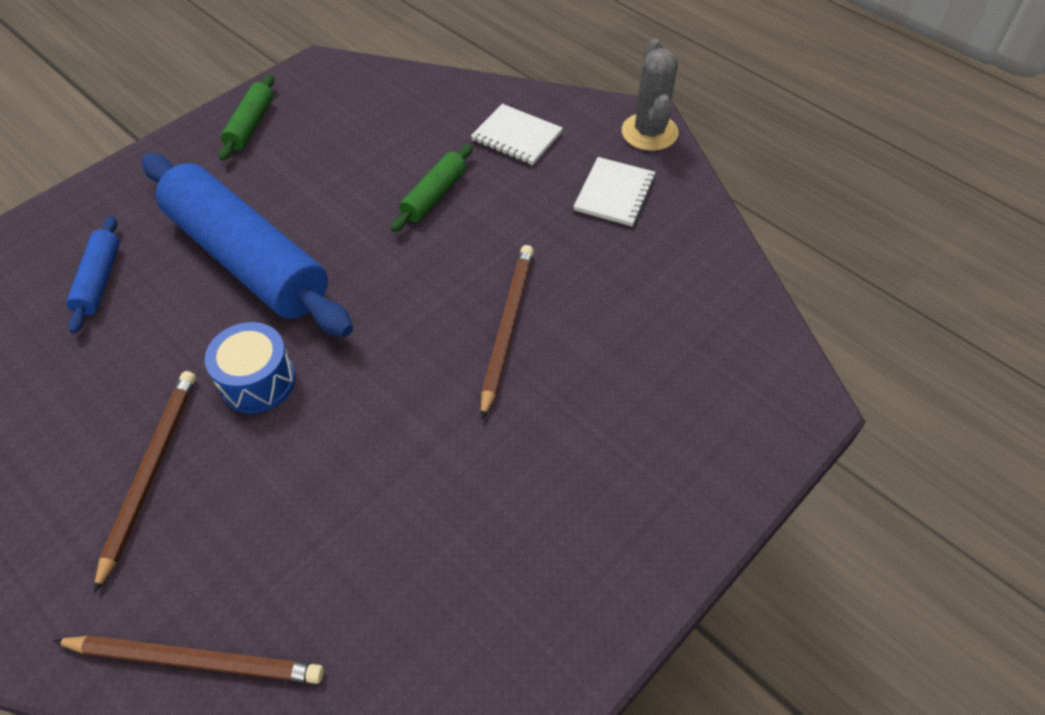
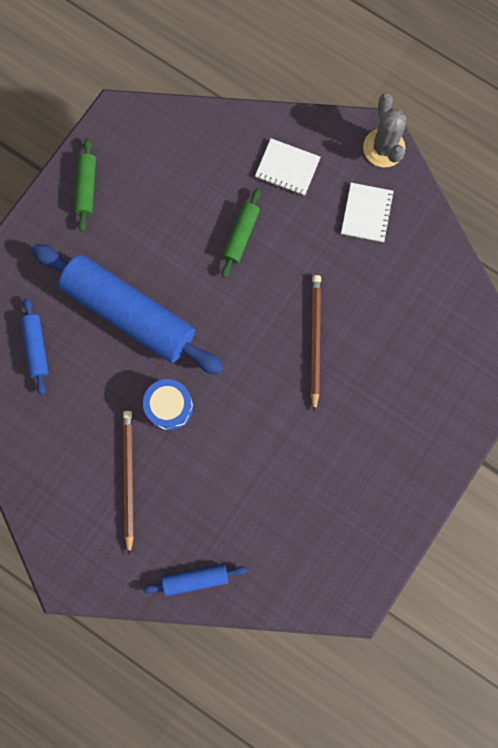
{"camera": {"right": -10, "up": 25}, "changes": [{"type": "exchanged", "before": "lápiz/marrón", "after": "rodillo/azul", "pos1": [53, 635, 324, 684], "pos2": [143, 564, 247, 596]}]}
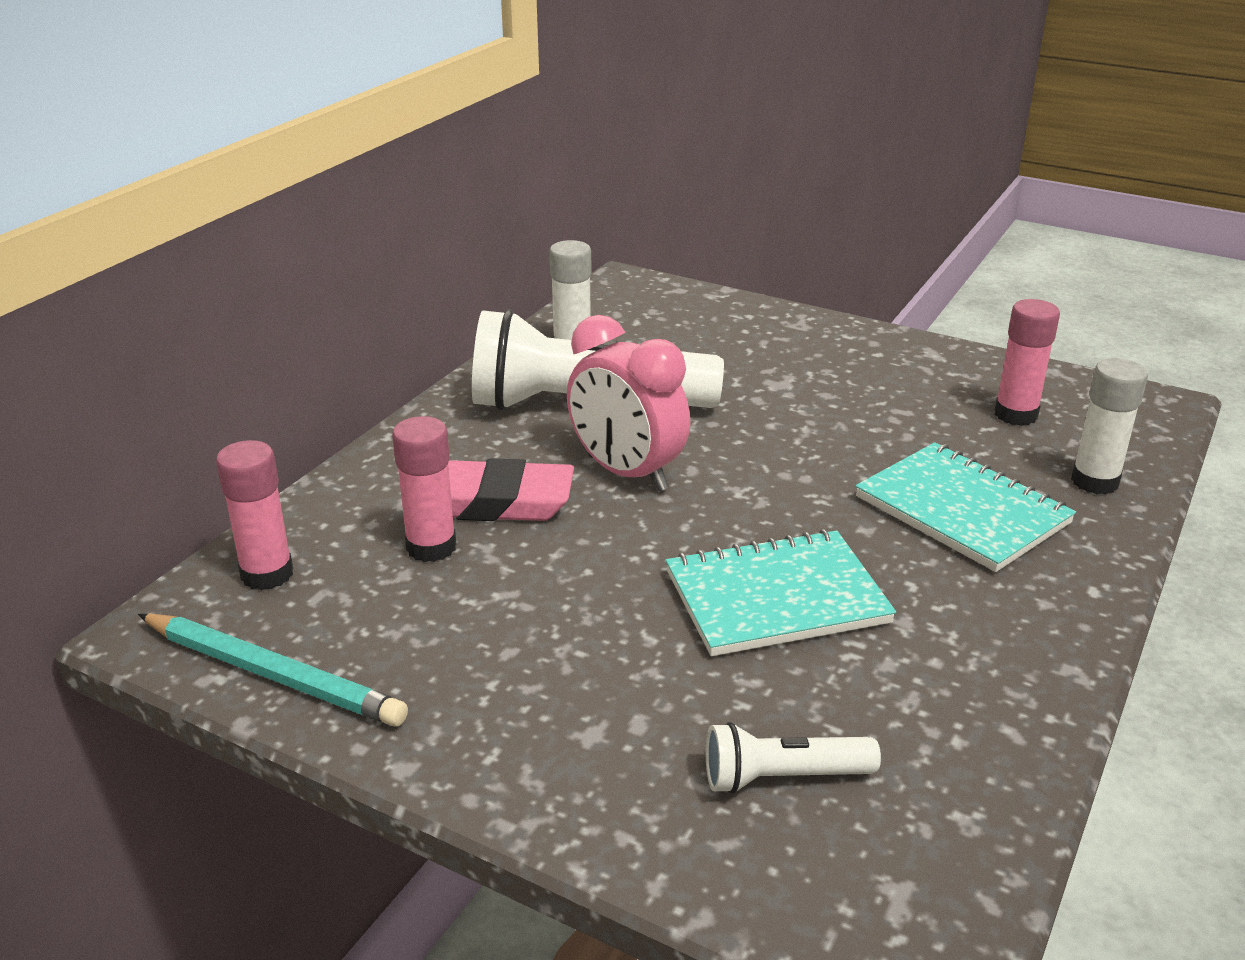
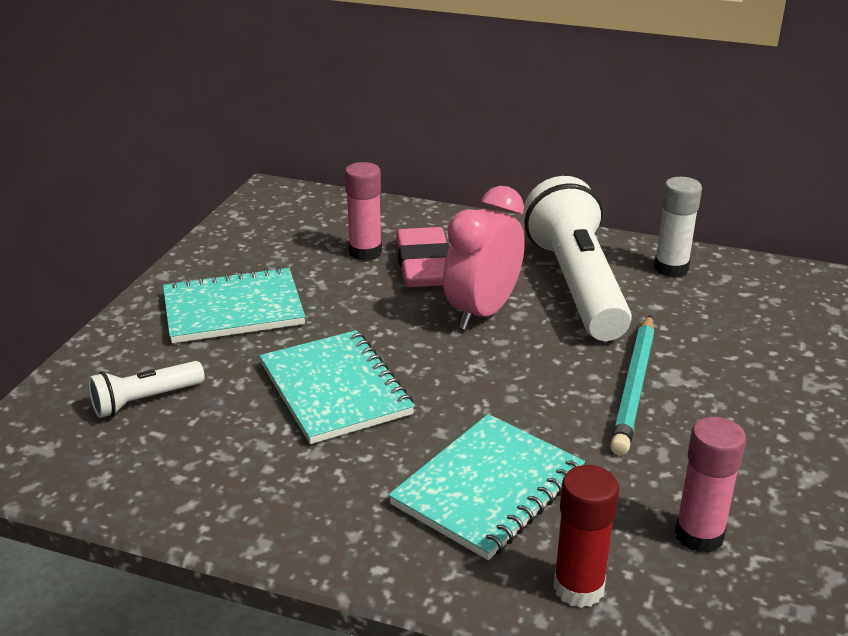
{"camera": {"right": 80, "up": 0}, "changes": [{"type": "spun", "before": "lámpara de mano/blanco", "pos1": [706, 722, 881, 794], "pos2": [88, 361, 205, 418], "turn": -105}, {"type": "appeared", "after": "cuaderno/turquesa", "pos2": [163, 267, 305, 343]}, {"type": "colour", "before": "barra de pegamento/blanco", "after": "barra de pegamento/rojo", "pos1": [1071, 358, 1148, 494], "pos2": [553, 465, 619, 608]}, {"type": "relocated", "before": "lápiz/turquesa", "pos1": [138, 613, 408, 727], "pos2": [610, 315, 655, 455]}, {"type": "missing", "before": "barra de pegamento/rosa", "pos1": [216, 440, 293, 590]}]}
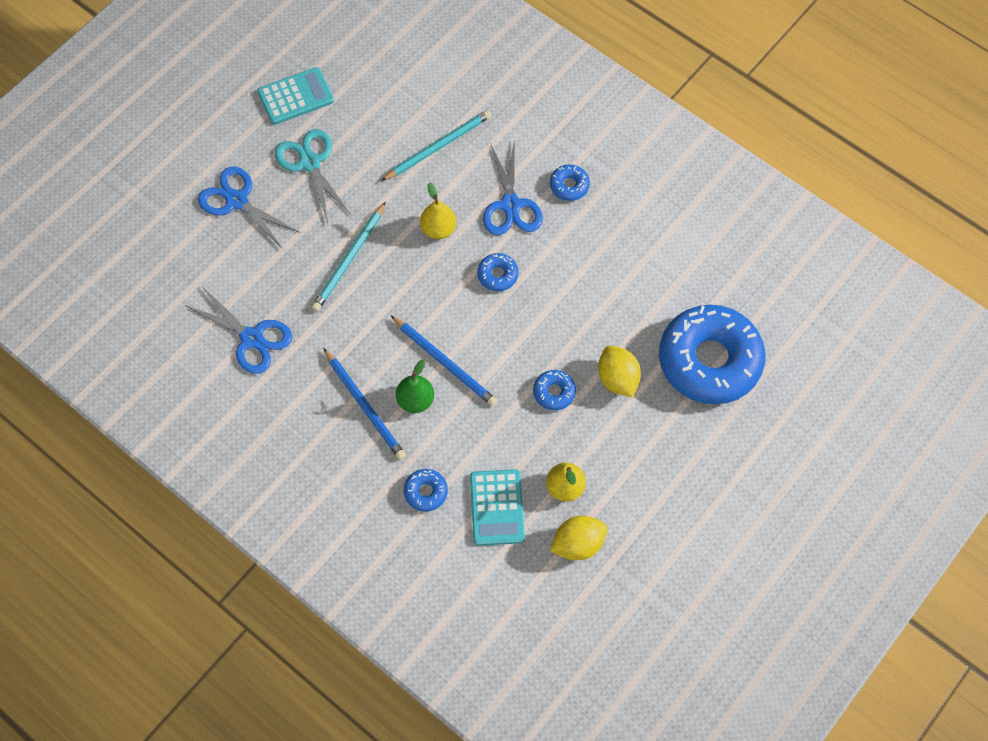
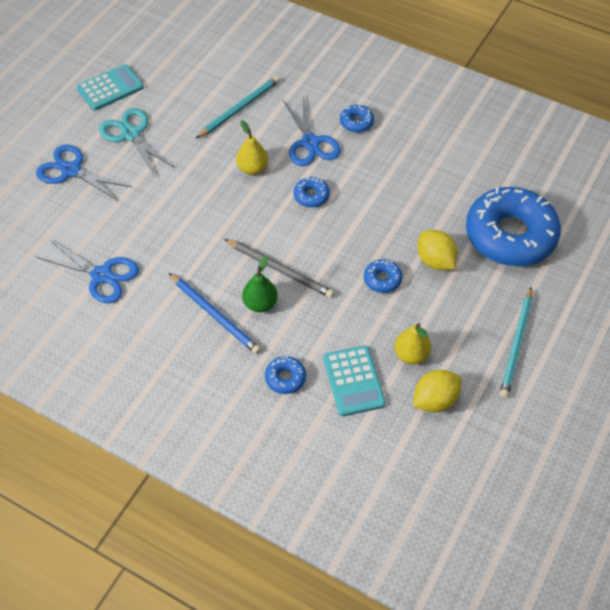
{"camera": {"right": -10, "up": -10}, "changes": [{"type": "colour", "before": "lápiz/azul", "after": "lápiz/gris", "pos1": [391, 316, 498, 406], "pos2": [225, 239, 334, 298]}, {"type": "relocated", "before": "lápiz/turquesa", "pos1": [312, 202, 386, 311], "pos2": [500, 287, 532, 398]}]}
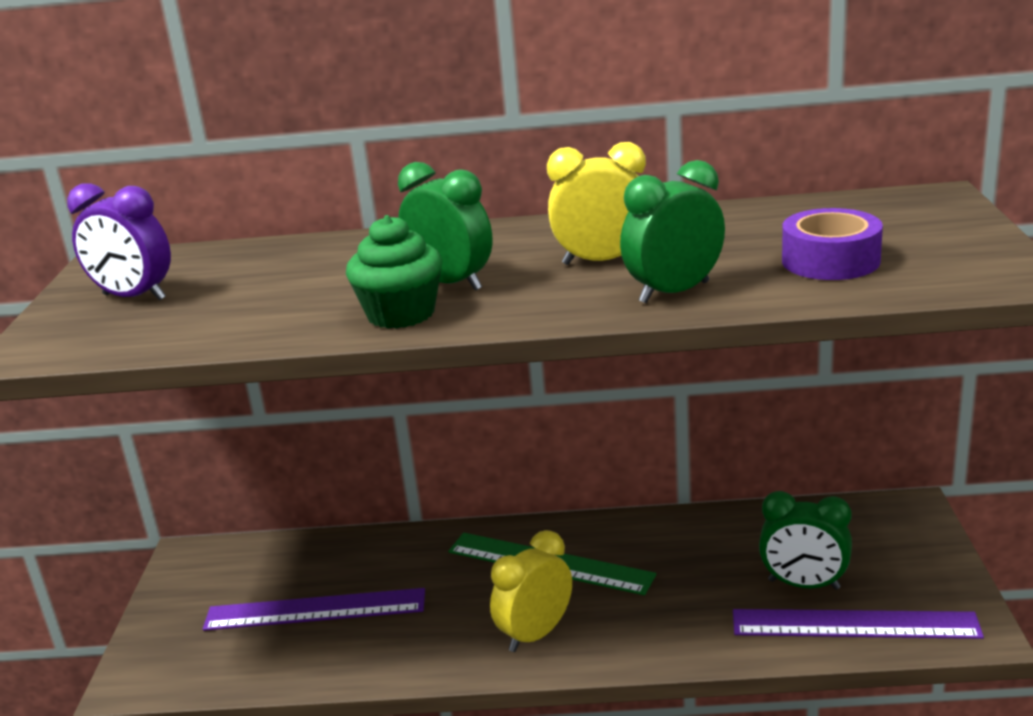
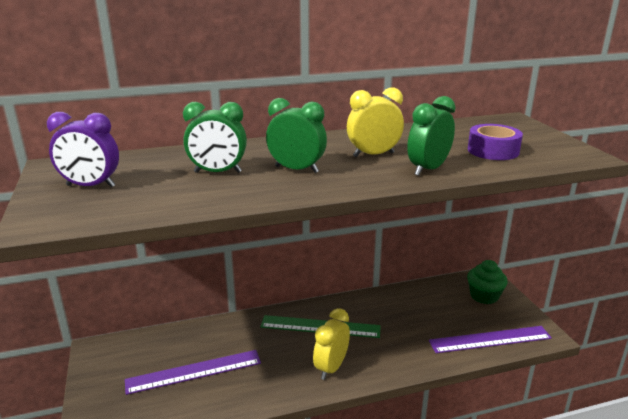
{"camera": {"right": -20, "up": 0}, "changes": [{"type": "relocated", "before": "despertador/verde", "pos1": [759, 491, 852, 590], "pos2": [183, 102, 247, 173]}, {"type": "relocated", "before": "magdalena/verde", "pos1": [346, 215, 442, 329], "pos2": [467, 260, 507, 304]}]}
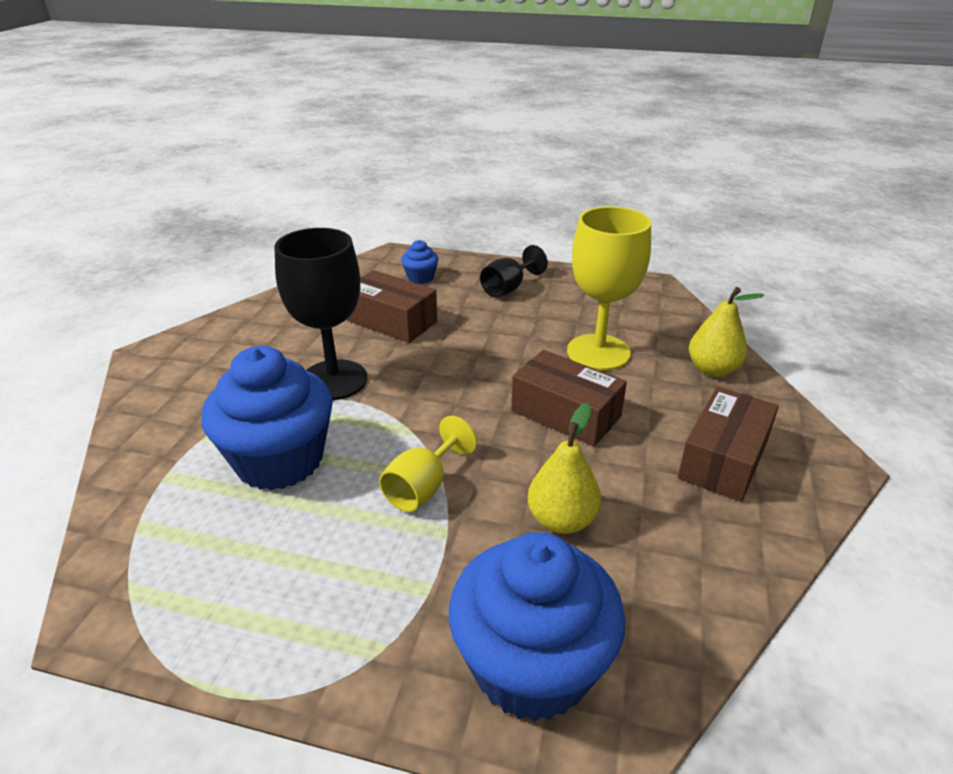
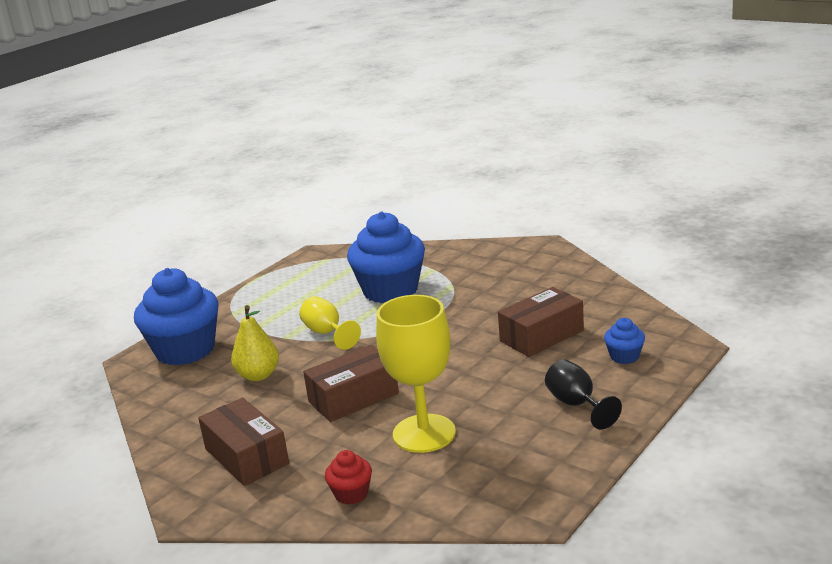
{"camera": {"right": 115, "up": -10}, "changes": [{"type": "exchanged", "before": "pera/amarillo", "after": "magdalena/rojo", "pos1": [689, 287, 764, 377], "pos2": [325, 450, 372, 505]}, {"type": "missing", "before": "copa/negro", "pos1": [275, 228, 367, 400]}]}
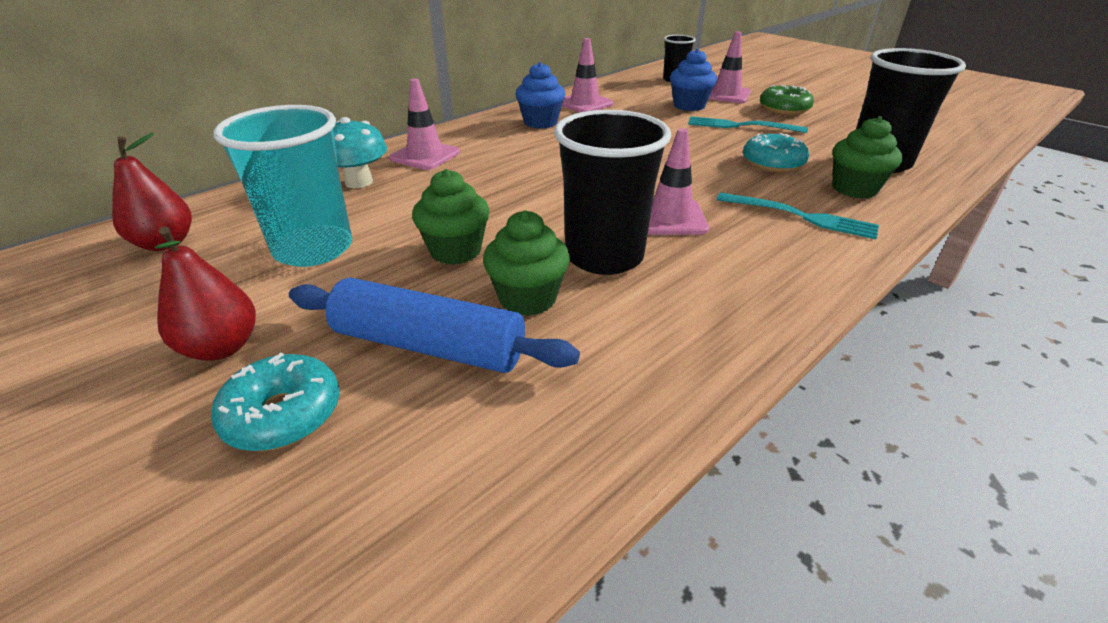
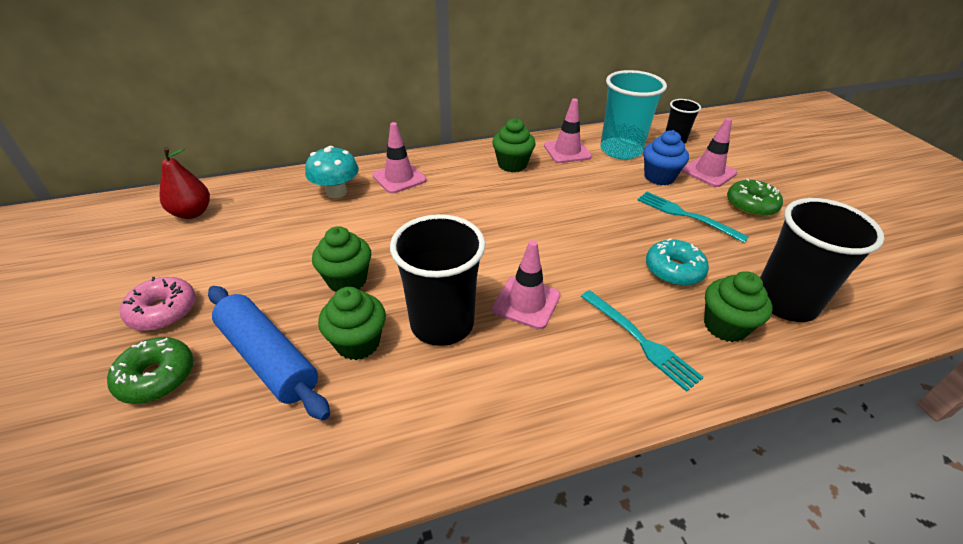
{"camera": {"right": 25, "up": 5}, "changes": [{"type": "colour", "before": "rosquilla/turquesa", "after": "rosquilla/verde", "pos1": [211, 353, 340, 451], "pos2": [107, 337, 193, 404]}, {"type": "exchanged", "before": "pera/rojo", "after": "rosquilla/rosa", "pos1": [154, 226, 256, 361], "pos2": [120, 277, 196, 331]}, {"type": "colour", "before": "magdalena/azul", "after": "magdalena/verde", "pos1": [515, 62, 565, 129], "pos2": [492, 118, 536, 172]}, {"type": "relocated", "before": "vaso/turquesa", "pos1": [213, 105, 352, 267], "pos2": [600, 70, 667, 159]}]}
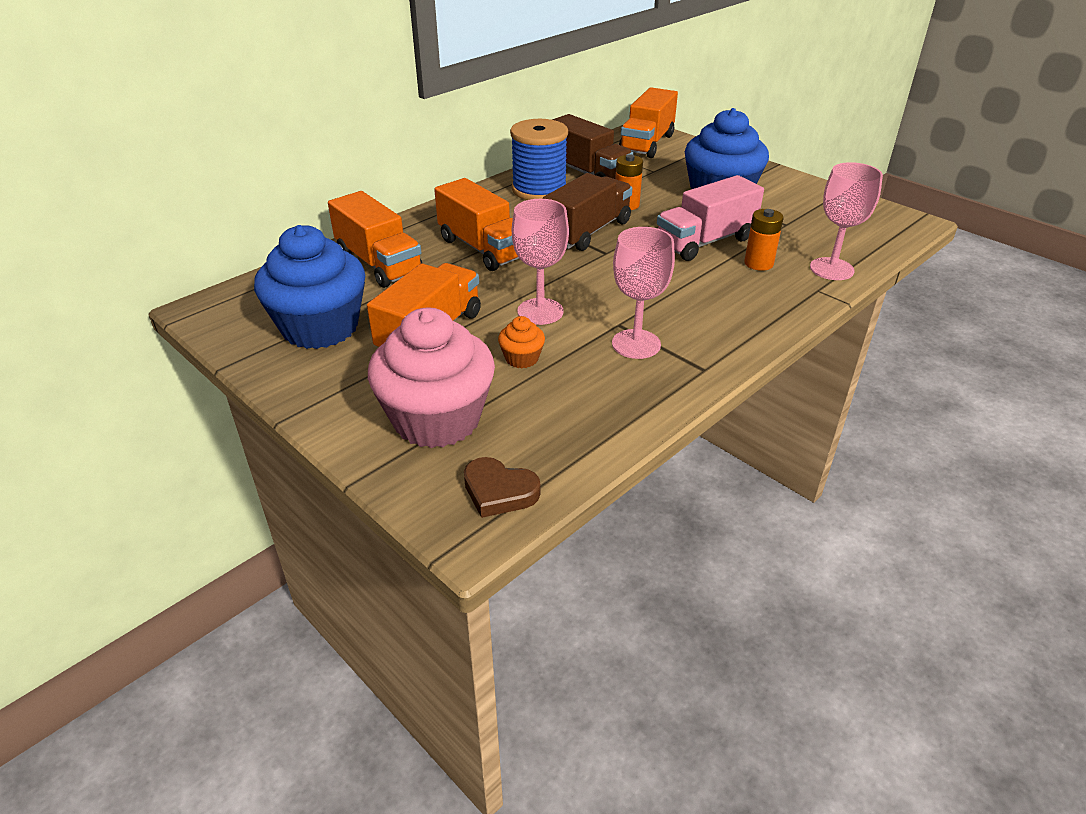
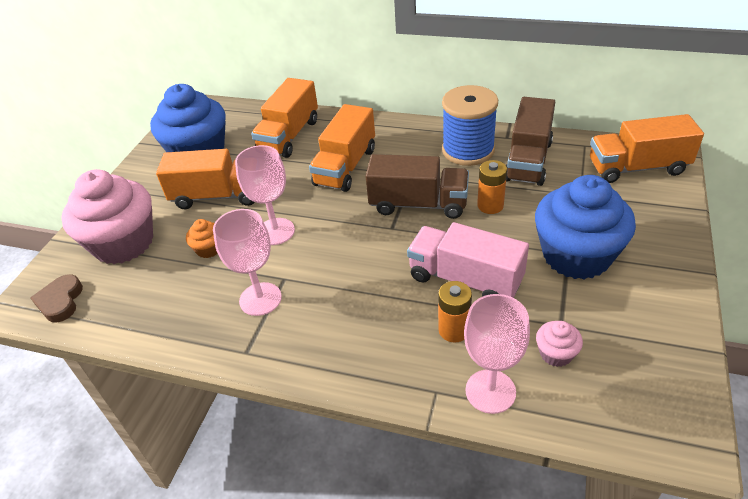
{"camera": {"right": 65, "up": 5}, "changes": [{"type": "appeared", "after": "magdalena/rosa", "pos2": [536, 321, 583, 367]}]}
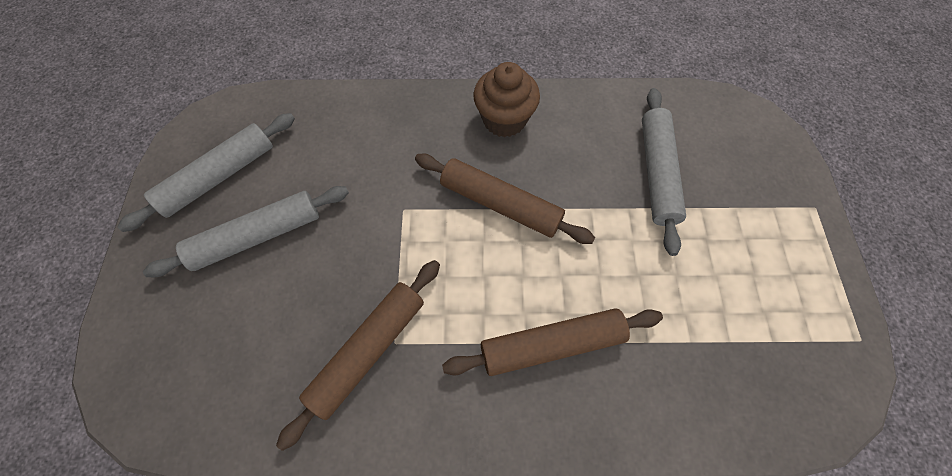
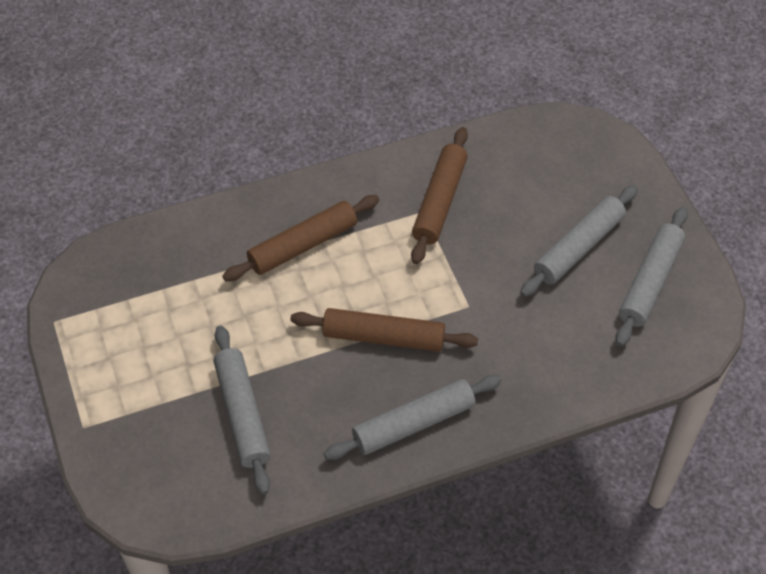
{"camera": {"right": 160, "up": -10}, "changes": [{"type": "exchanged", "before": "magdalena/marrón", "after": "rodillo/gris", "pos1": [473, 62, 540, 137], "pos2": [324, 375, 502, 460]}]}
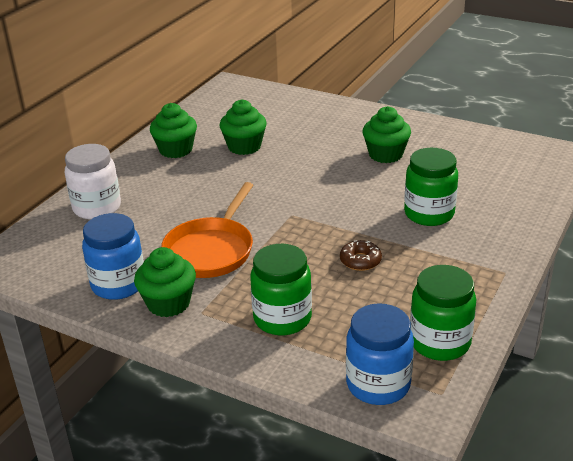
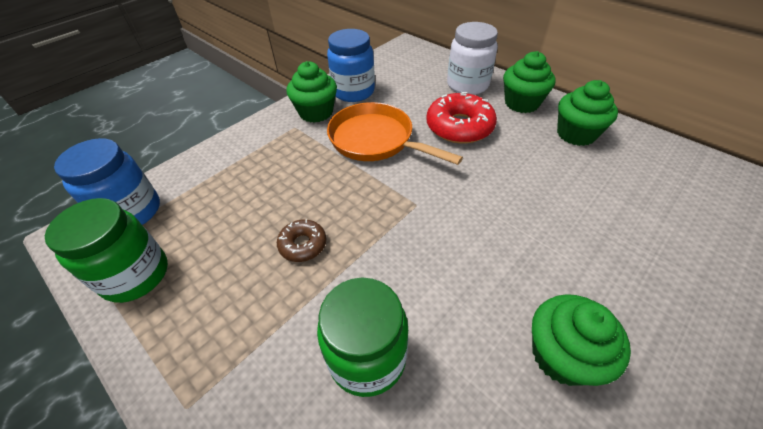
{"camera": {"right": 105, "up": 15}, "changes": [{"type": "appeared", "after": "rosquilla/rojo", "pos2": [426, 92, 497, 144]}, {"type": "relocated", "before": "magdalena/verde", "pos1": [220, 99, 267, 155], "pos2": [503, 51, 556, 113]}, {"type": "missing", "before": "tarro/verde", "pos1": [250, 244, 312, 336]}]}
